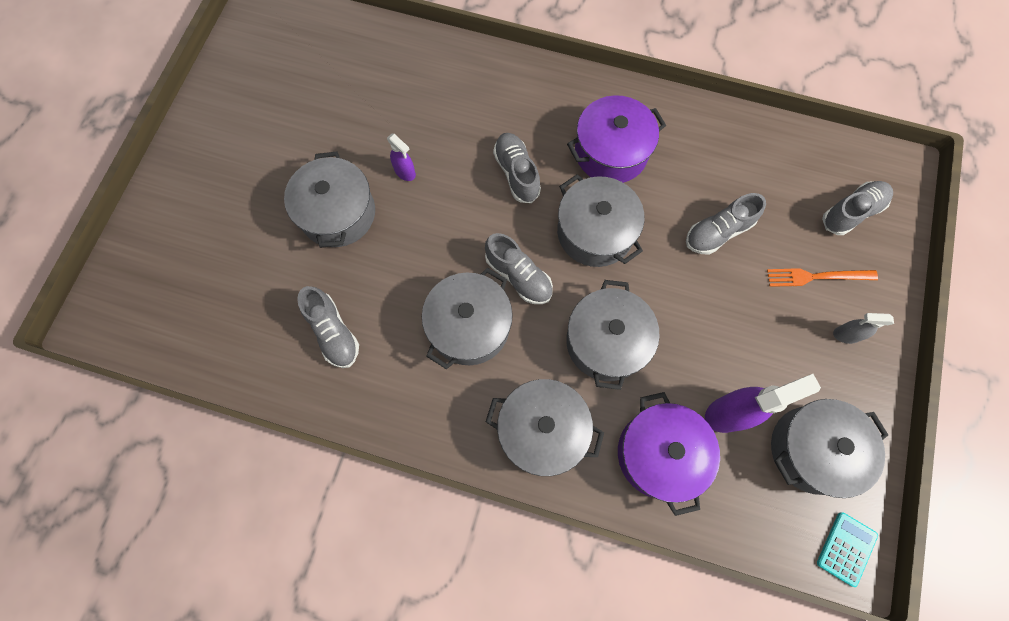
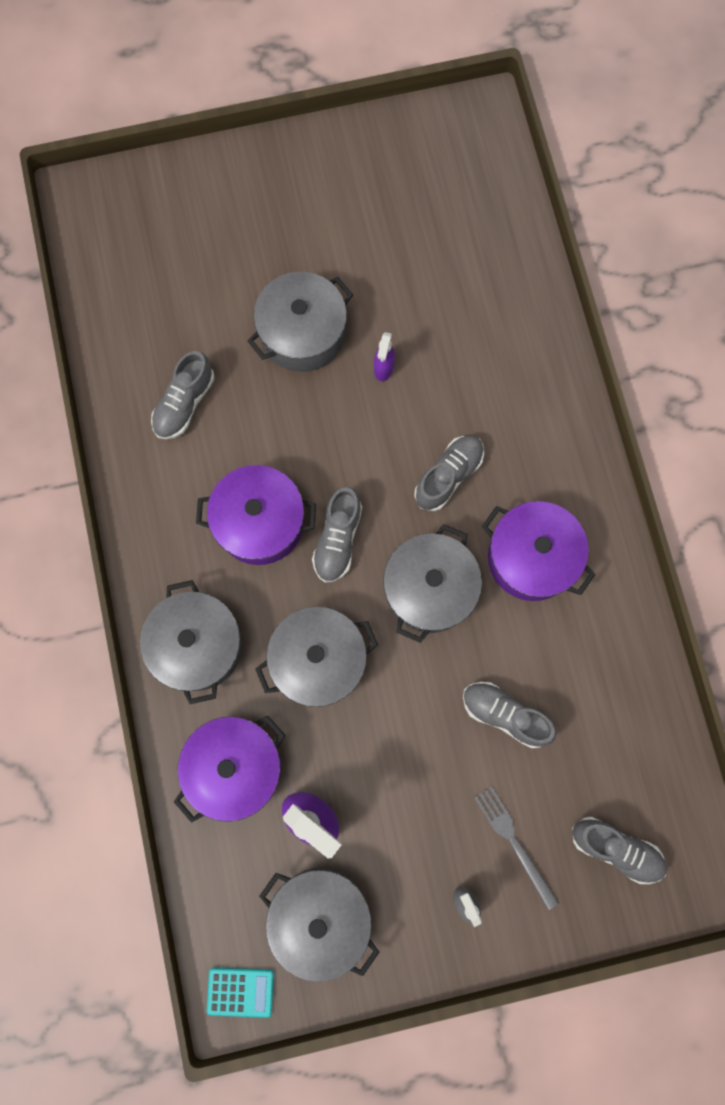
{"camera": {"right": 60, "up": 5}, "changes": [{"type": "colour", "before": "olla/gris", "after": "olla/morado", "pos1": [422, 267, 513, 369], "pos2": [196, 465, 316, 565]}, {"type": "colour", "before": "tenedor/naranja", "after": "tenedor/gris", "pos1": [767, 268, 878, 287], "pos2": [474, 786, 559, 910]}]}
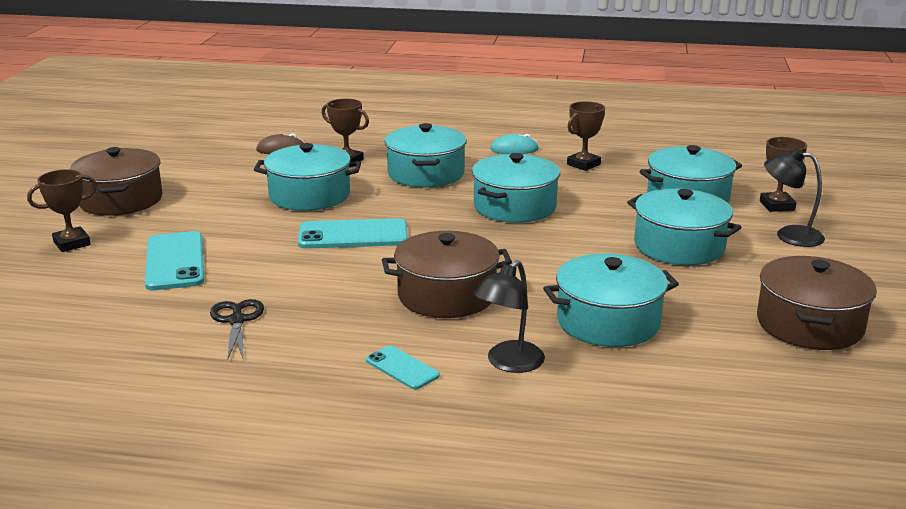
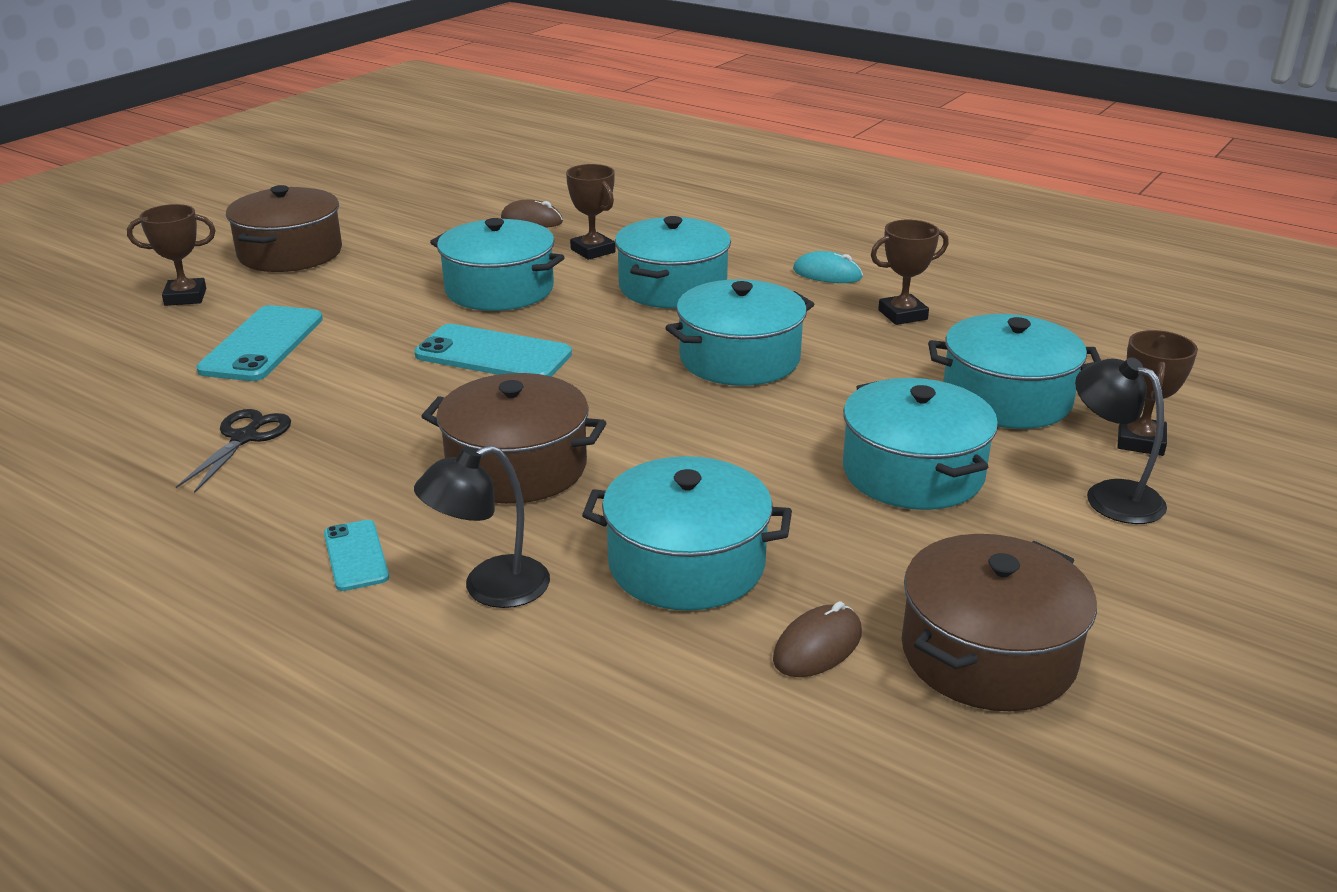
{"camera": {"right": 25, "up": 5}, "changes": [{"type": "appeared", "after": "ratón/marrón", "pos2": [773, 601, 862, 677]}]}
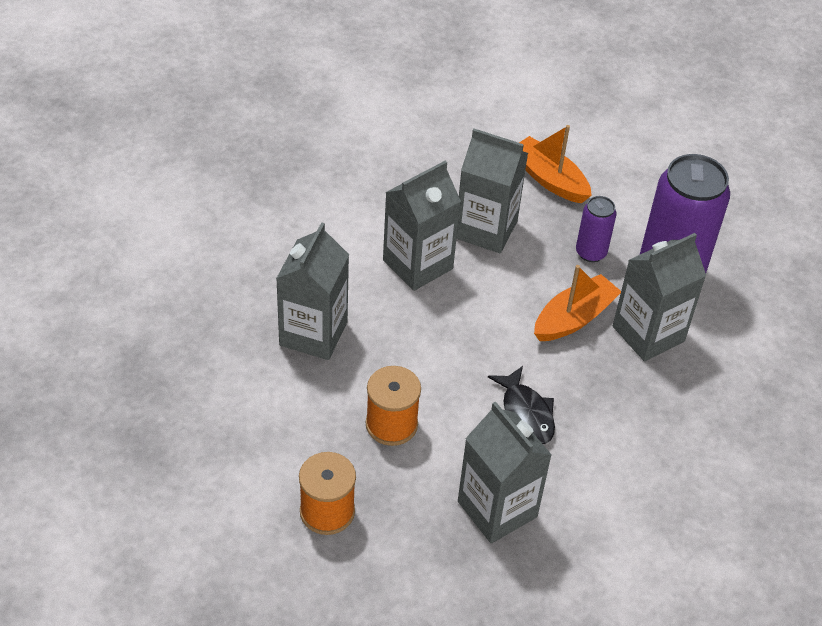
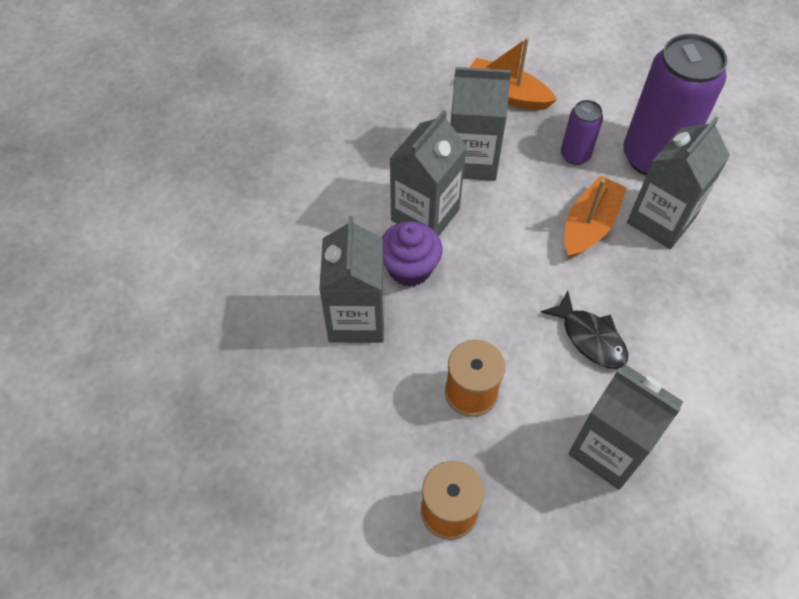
{"camera": {"right": -15, "up": 10}, "changes": [{"type": "appeared", "after": "magdalena/morado", "pos2": [382, 221, 442, 287]}]}
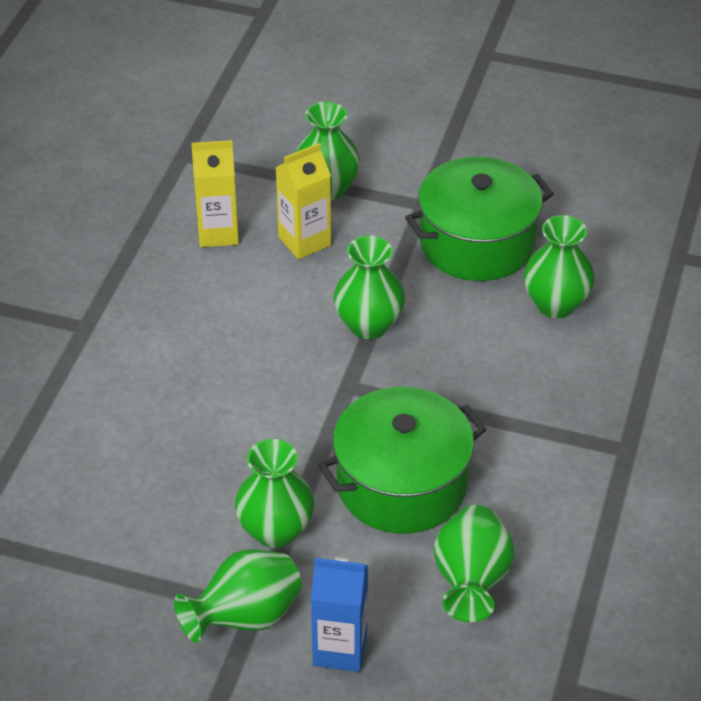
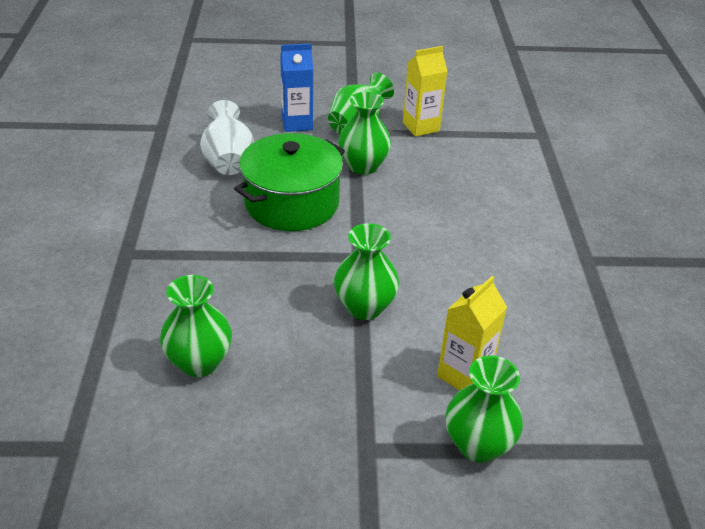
{"camera": {"right": 160, "up": -5}, "changes": [{"type": "colour", "before": "florero/verde", "after": "florero/blanco", "pos1": [433, 505, 515, 622], "pos2": [200, 100, 254, 175]}, {"type": "relocated", "before": "cartón de leche/amarillo", "pos1": [191, 140, 239, 247], "pos2": [403, 46, 447, 137]}, {"type": "missing", "before": "olla/verde", "pos1": [405, 157, 554, 281]}]}
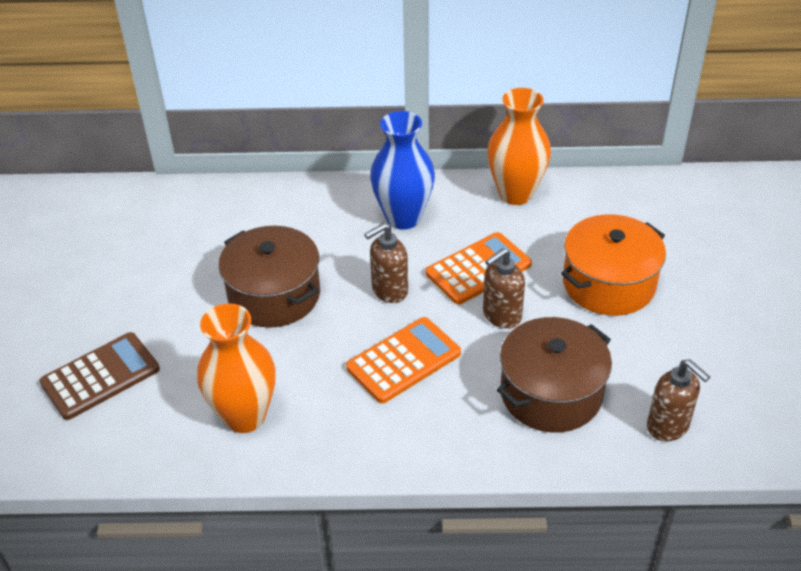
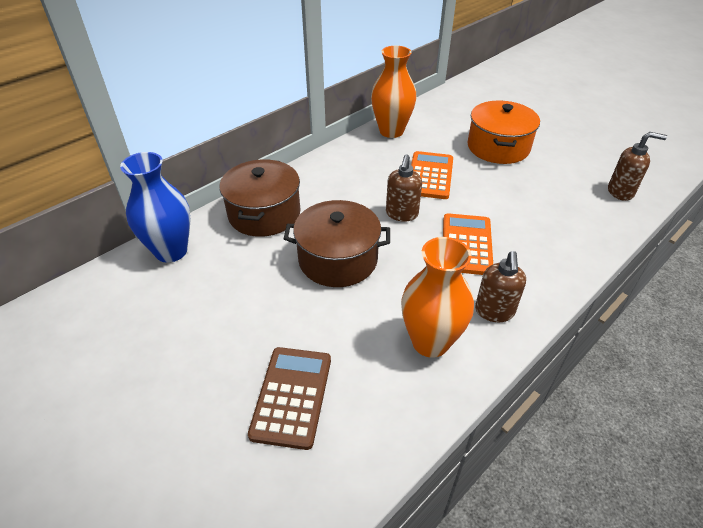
{"camera": {"right": -45, "up": 0}, "changes": [{"type": "relocated", "before": "florero/azul", "pos1": [370, 111, 435, 229], "pos2": [120, 152, 191, 263]}, {"type": "relocated", "before": "olla/marrón", "pos1": [497, 317, 612, 433], "pos2": [219, 159, 300, 237]}, {"type": "relocated", "before": "dispensador de jabón/marrón", "pos1": [483, 248, 525, 329], "pos2": [475, 251, 526, 322]}]}
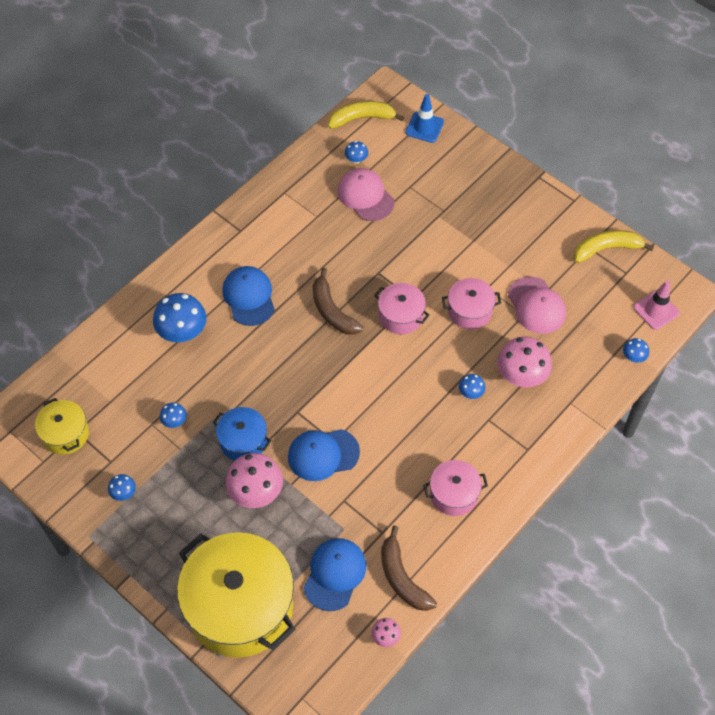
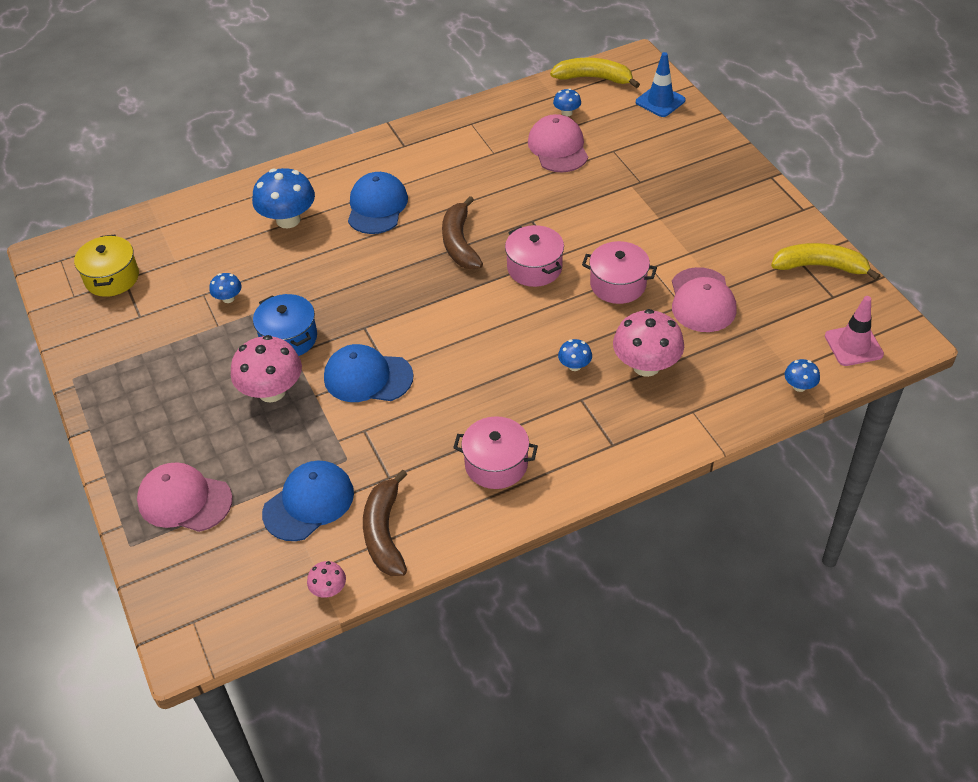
{"camera": {"right": 25, "up": -10}, "changes": [{"type": "exchanged", "before": "olla/amarillo", "after": "gorra/rosa", "pos1": [177, 532, 296, 658], "pos2": [137, 462, 233, 532]}, {"type": "missing", "before": "seta/azul", "pos1": [108, 474, 136, 501]}]}
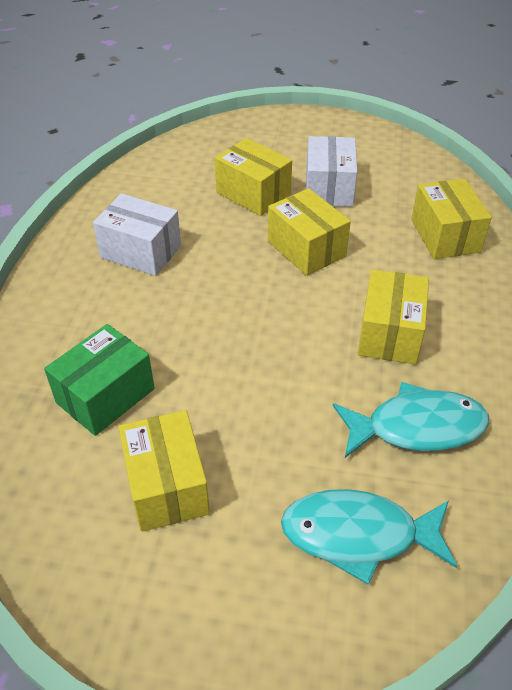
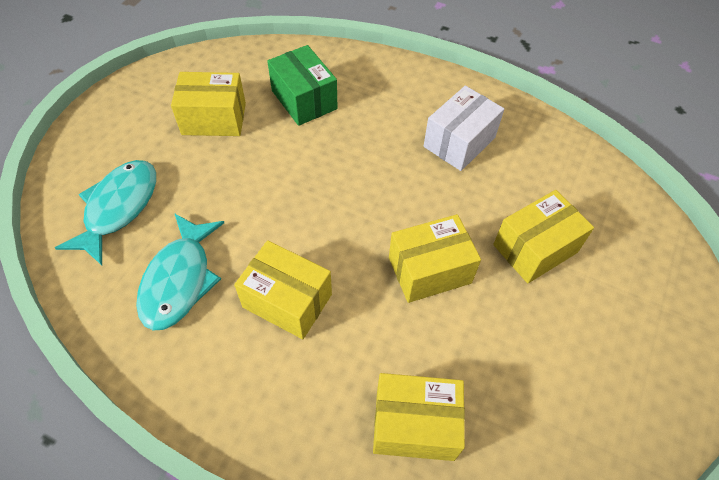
{"camera": {"right": 105, "up": 10}, "changes": [{"type": "missing", "before": "caja/blanco", "pos1": [306, 136, 357, 207]}]}
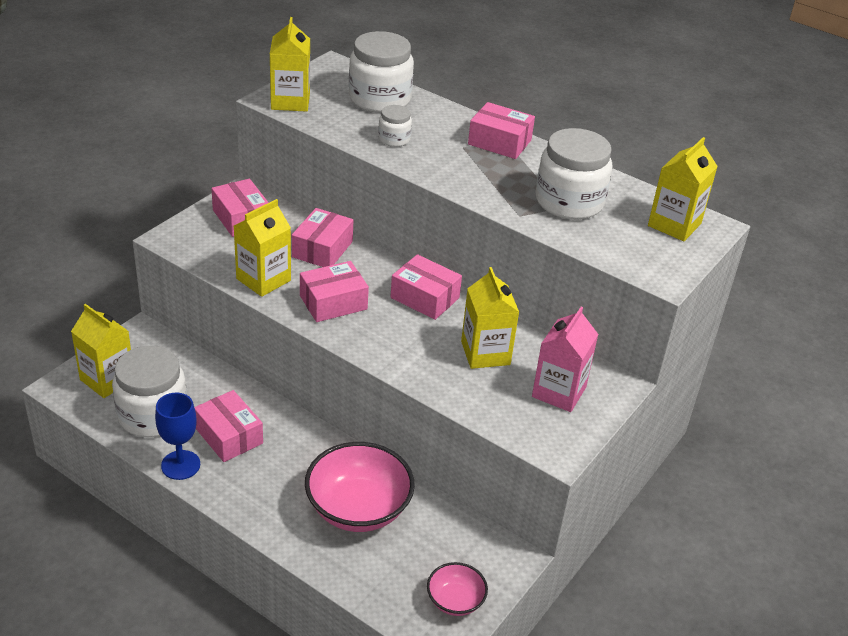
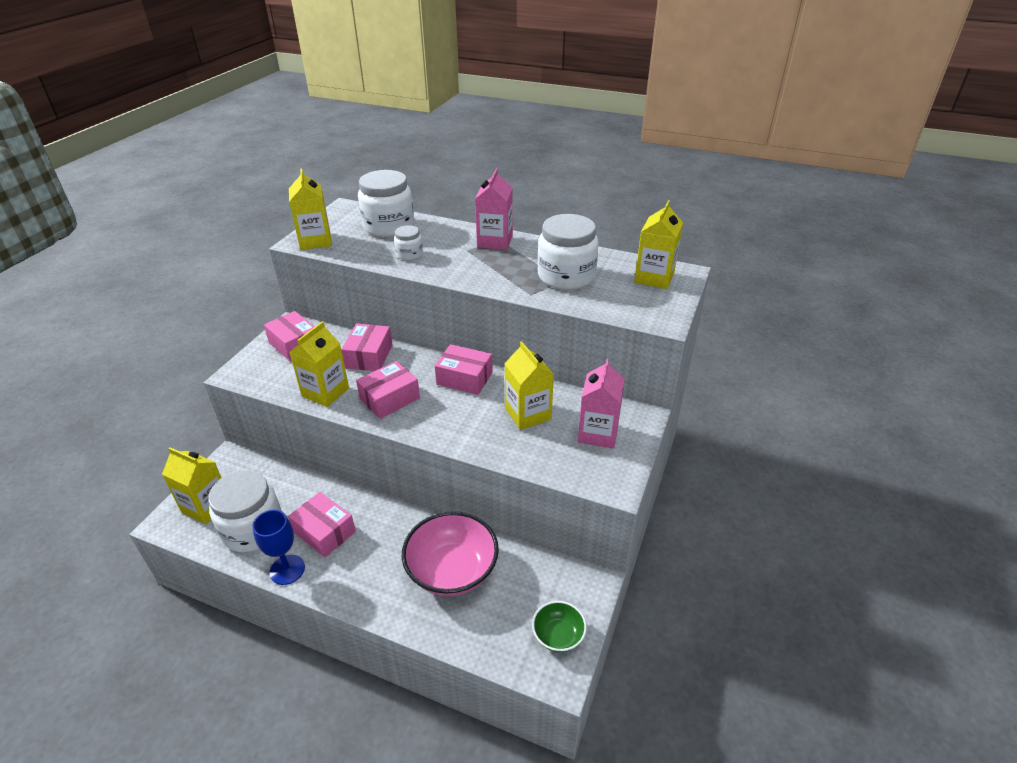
{"camera": {"right": -10, "up": 0}, "changes": [{"type": "exchanged", "before": "caja/rosa", "after": "cartón de leche/rosa", "pos1": [468, 102, 535, 159], "pos2": [475, 168, 513, 250]}, {"type": "colour", "before": "cuenco/rosa", "after": "cuenco/verde", "pos1": [427, 562, 488, 616], "pos2": [532, 601, 587, 652]}]}
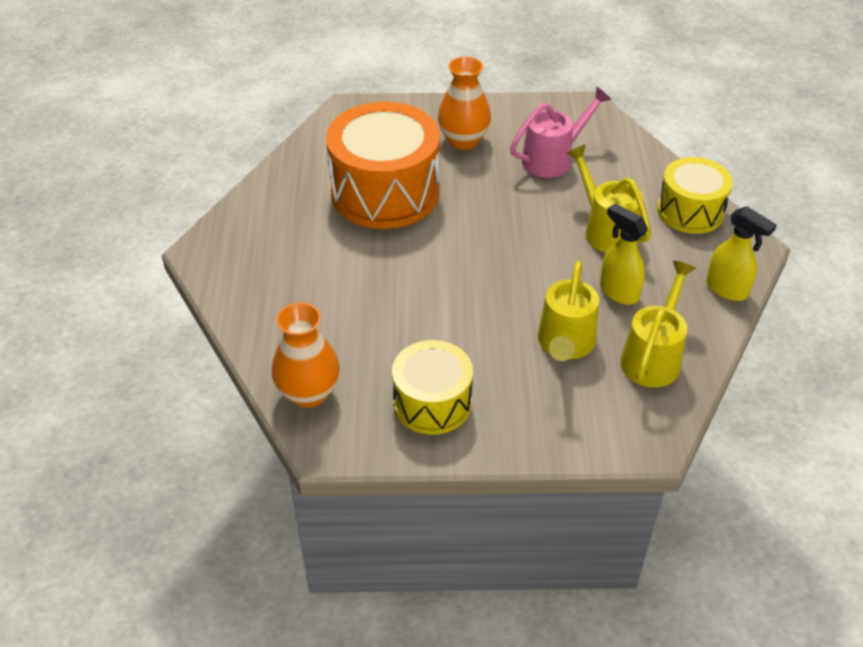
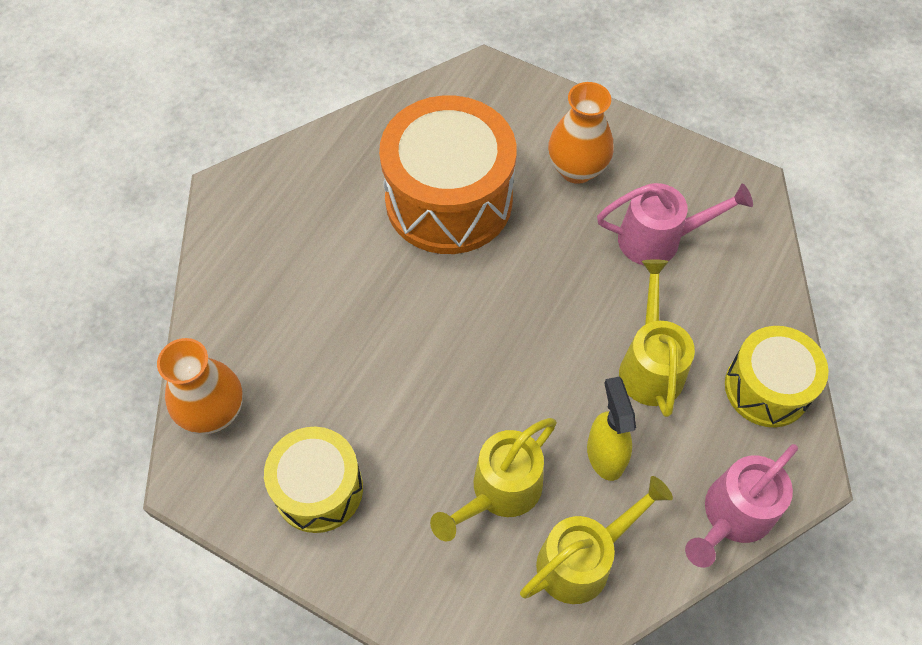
{"camera": {"right": 30, "up": 15}, "changes": [{"type": "exchanged", "before": "pulverizador/amarillo", "after": "regadera/rosa", "pos1": [706, 206, 777, 301], "pos2": [685, 444, 798, 568]}]}
